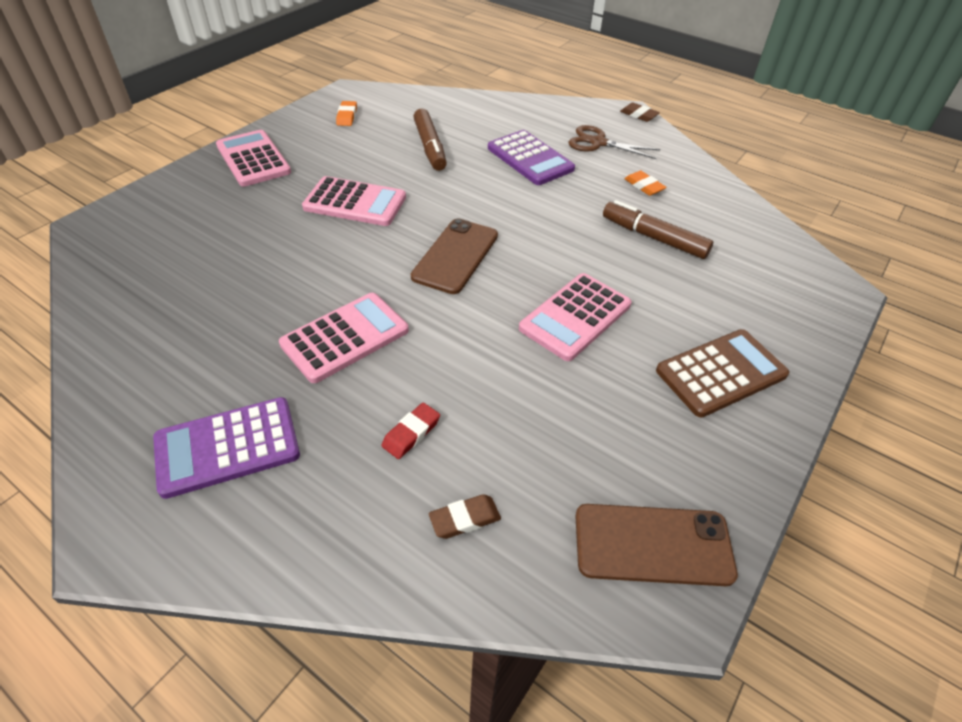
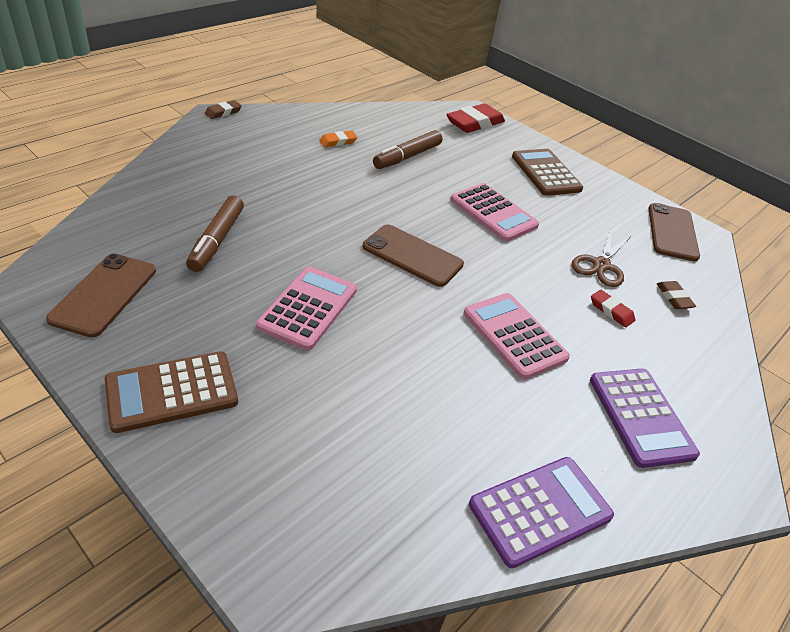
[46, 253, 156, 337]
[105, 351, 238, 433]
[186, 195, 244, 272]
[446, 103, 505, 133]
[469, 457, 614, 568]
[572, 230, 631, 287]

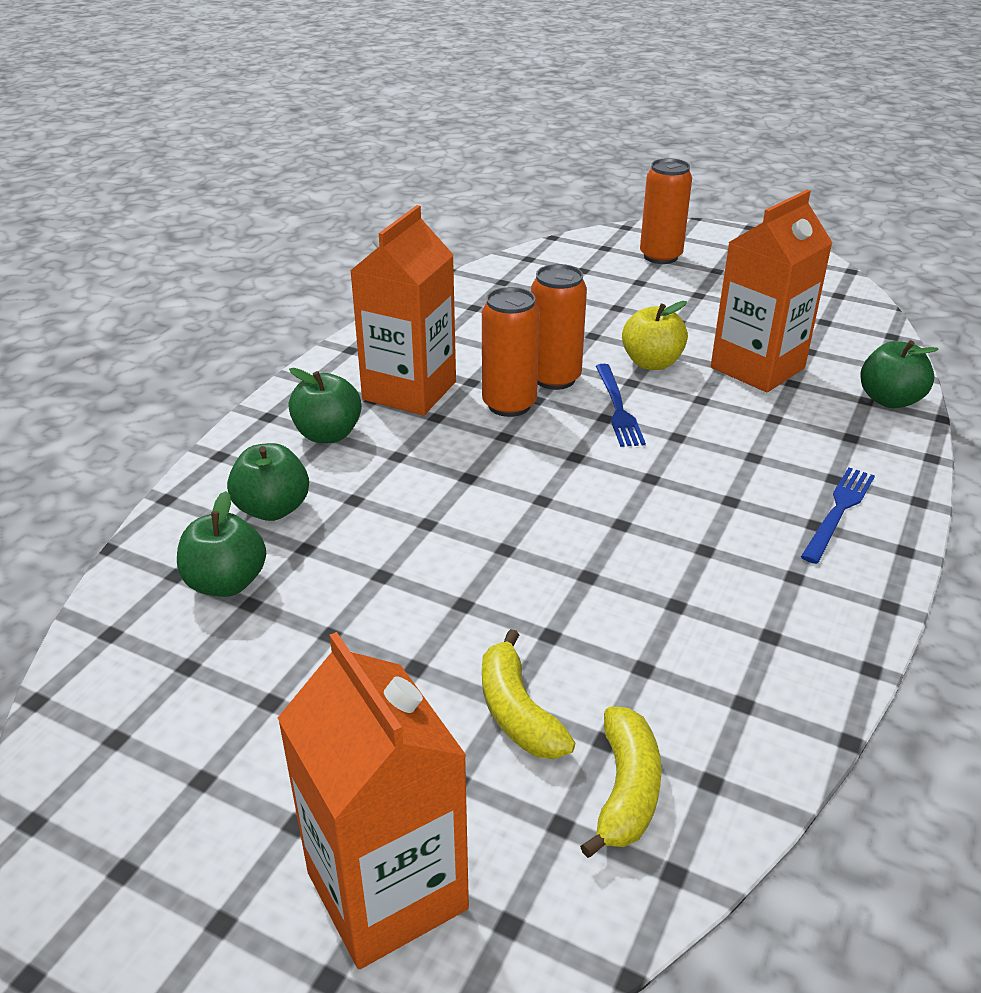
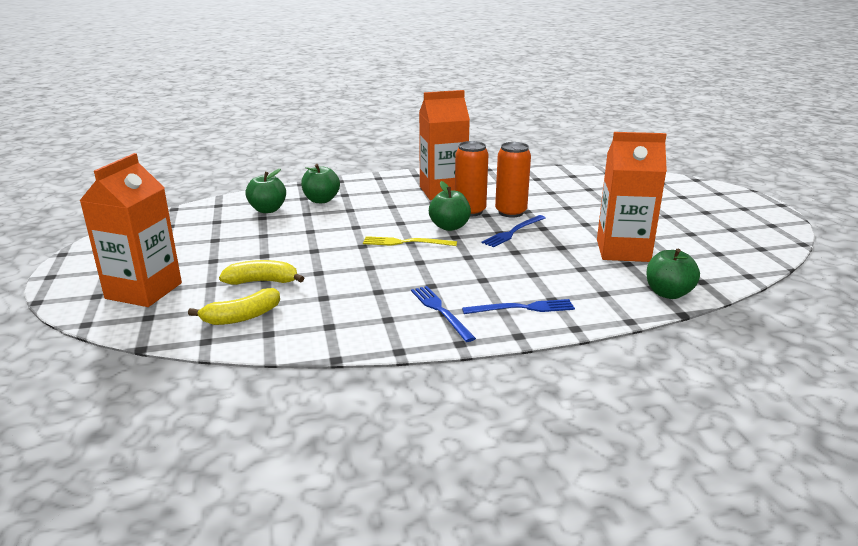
[219, 260, 304, 285]
[363, 236, 457, 246]
[411, 286, 476, 342]
[429, 181, 471, 231]
[622, 301, 688, 370] (first image)
[640, 158, 692, 264] (first image)

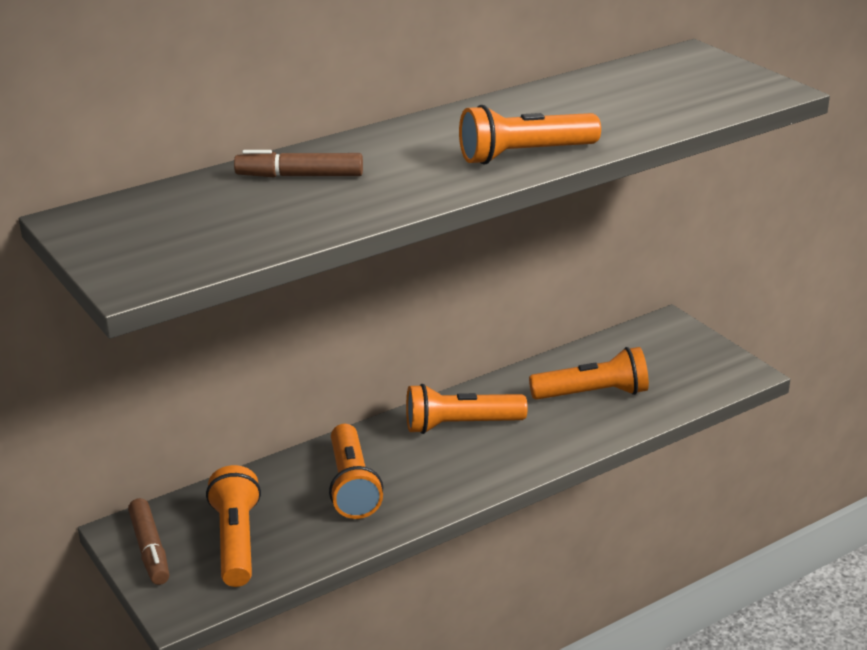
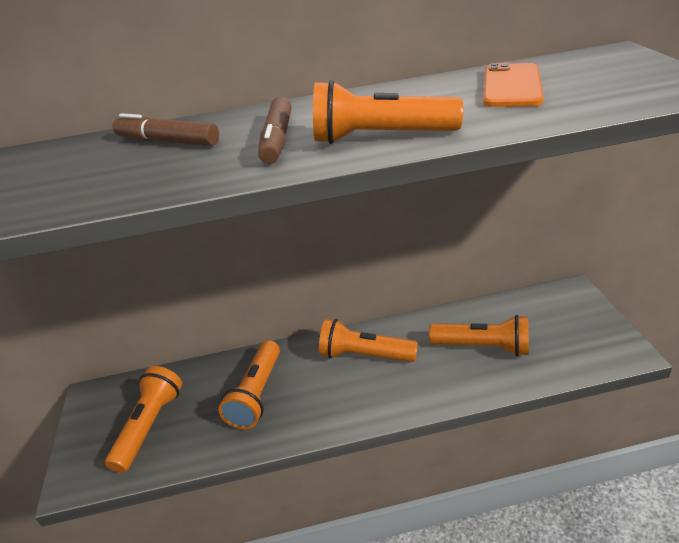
[258, 97, 292, 164]
[483, 63, 543, 107]

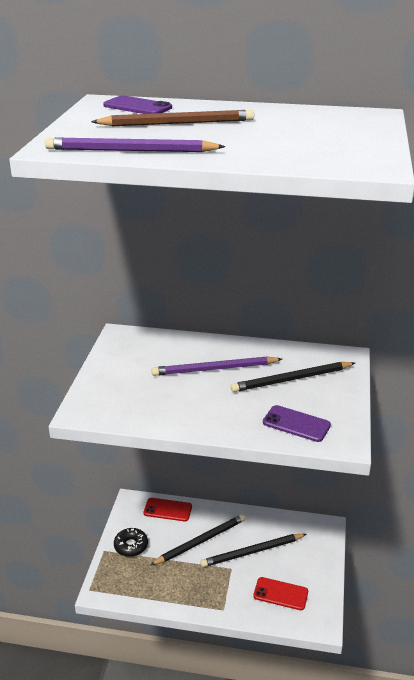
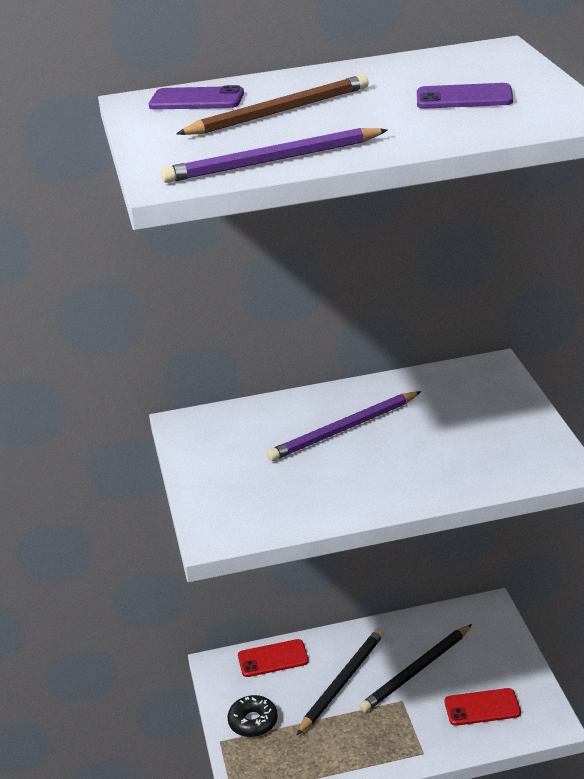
[417, 83, 513, 109]
[231, 362, 355, 392] (first image)

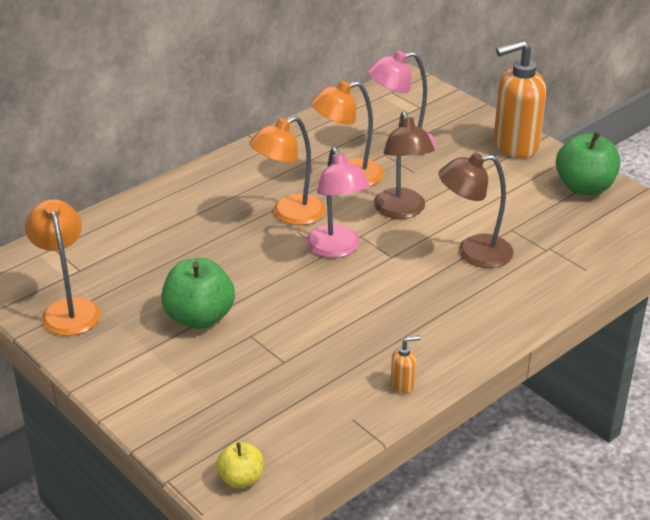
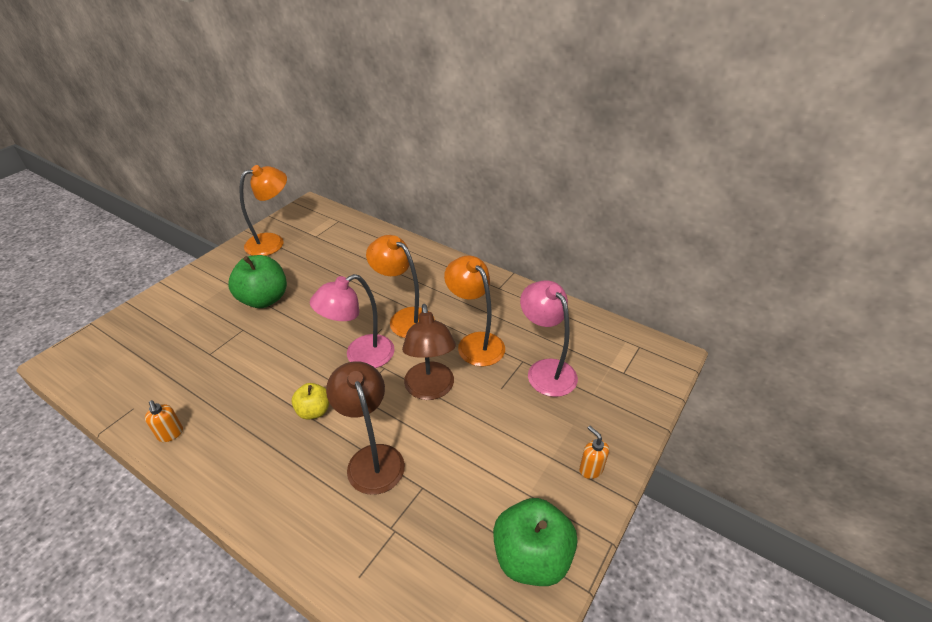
[292, 383, 329, 420]
[402, 304, 456, 400]
[579, 426, 609, 479]

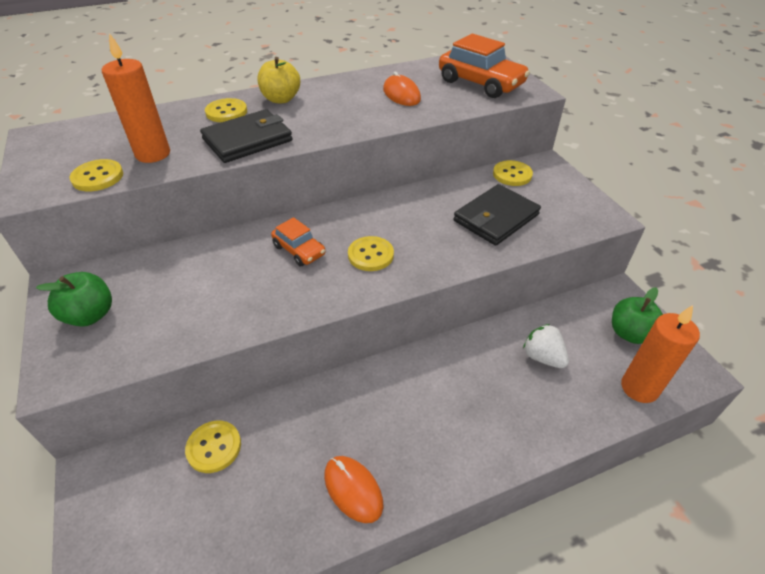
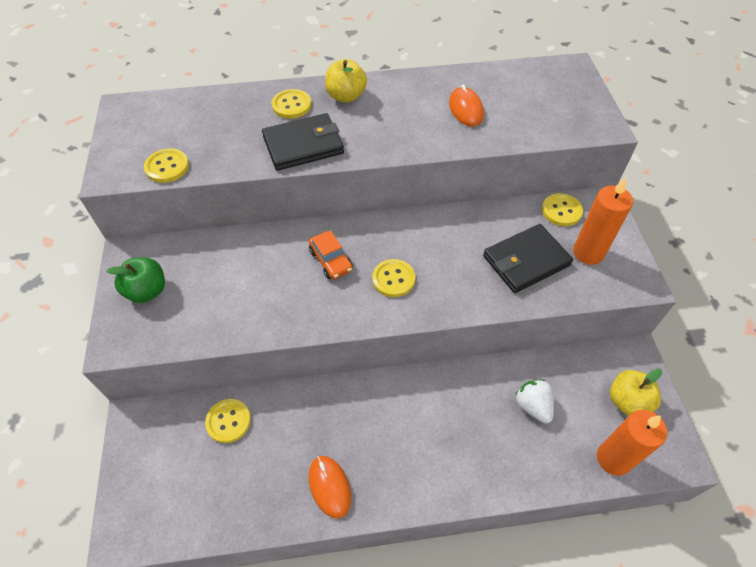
[573, 177, 633, 265]
[610, 368, 662, 416]
[439, 34, 530, 98] (first image)

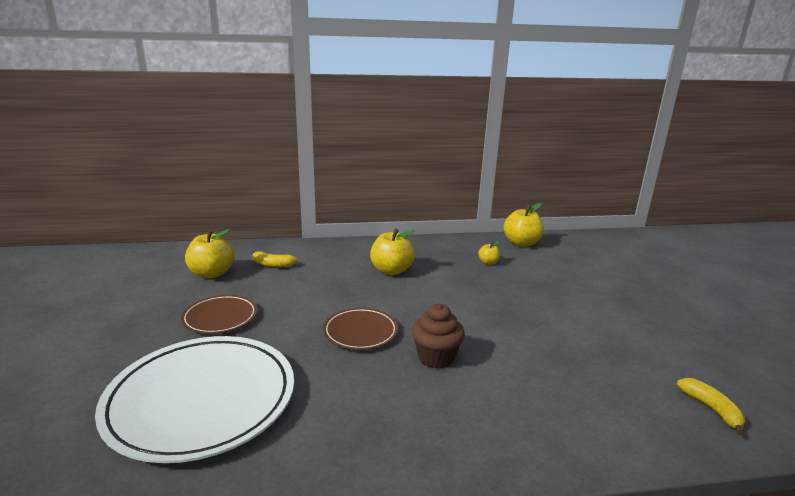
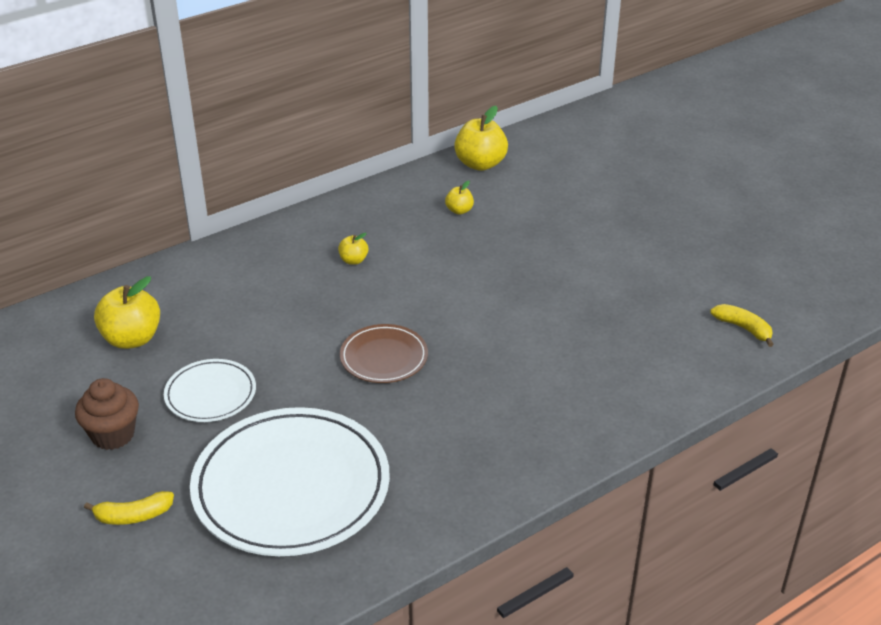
[75, 378, 139, 450]
[84, 491, 174, 525]
[164, 359, 256, 422]
[338, 233, 368, 265]

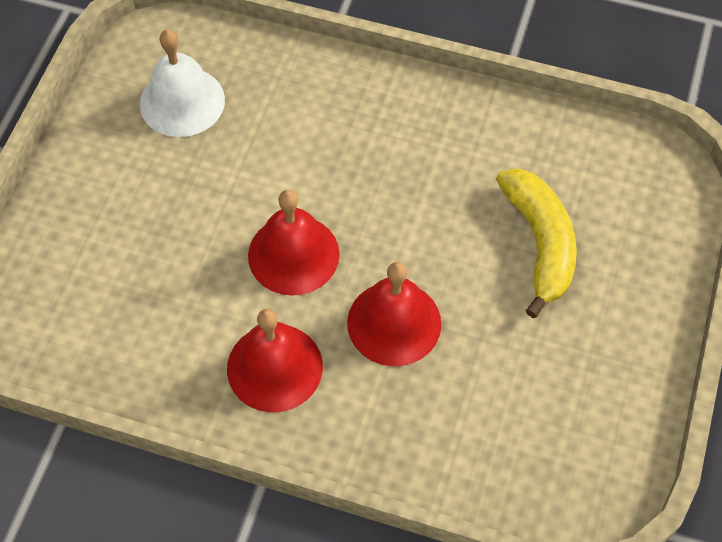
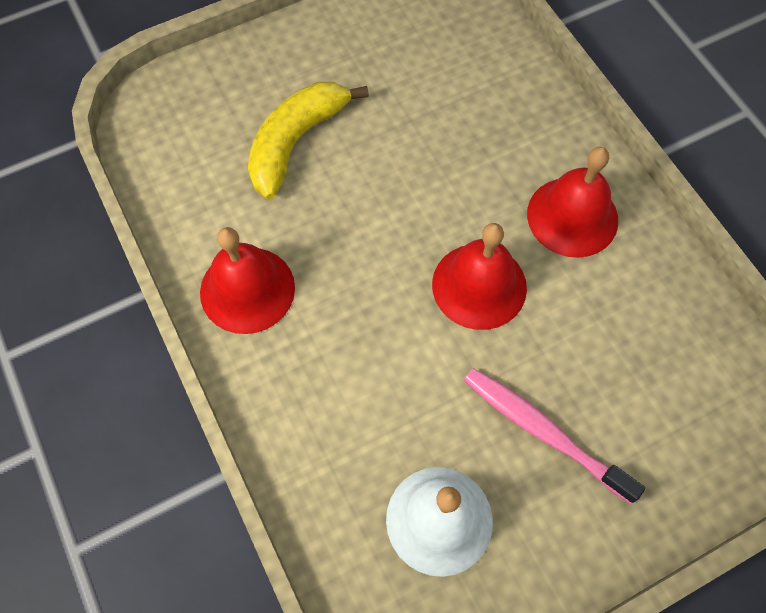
[200, 227, 295, 334]
[464, 368, 646, 504]

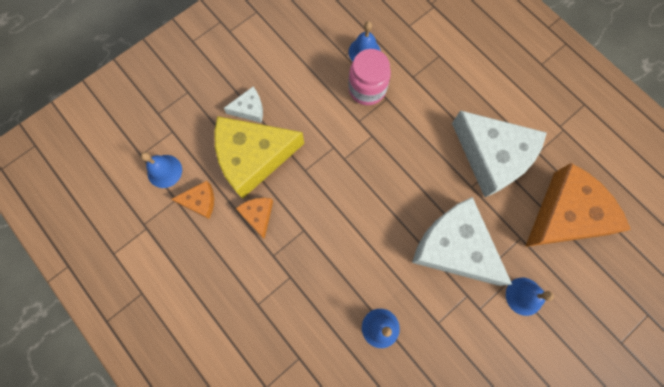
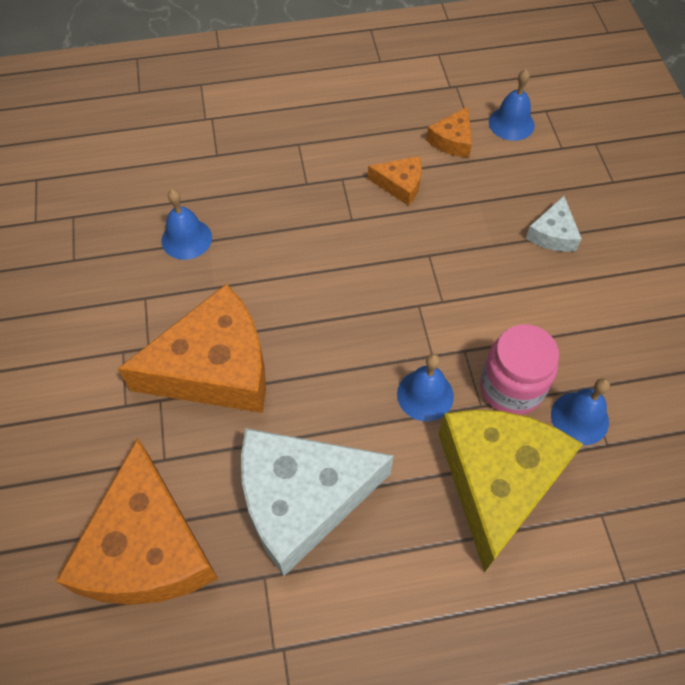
[118, 283, 266, 413]
[397, 354, 454, 422]
[439, 410, 583, 573]

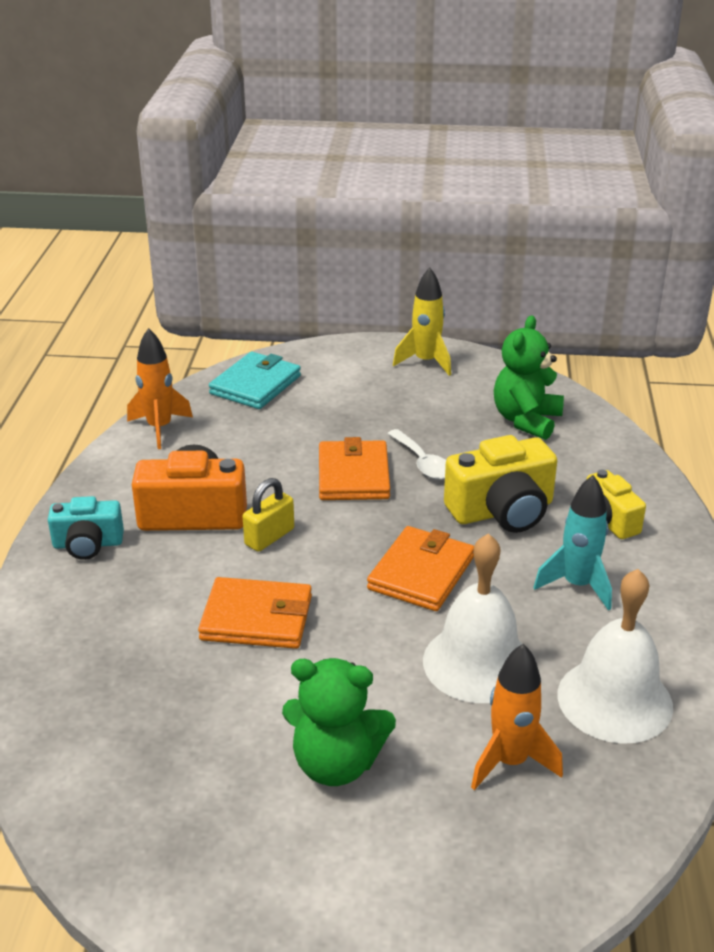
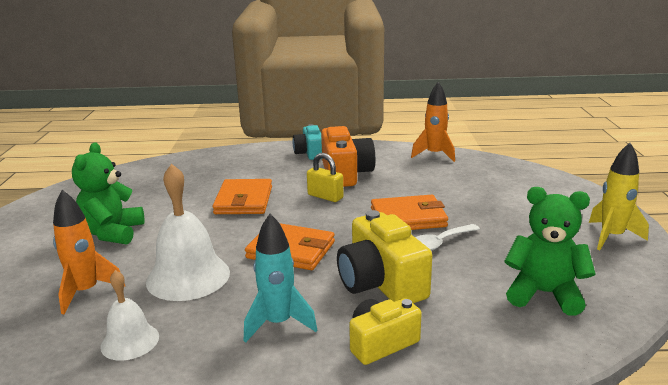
[100, 270, 159, 361]
[209, 352, 301, 409] (first image)

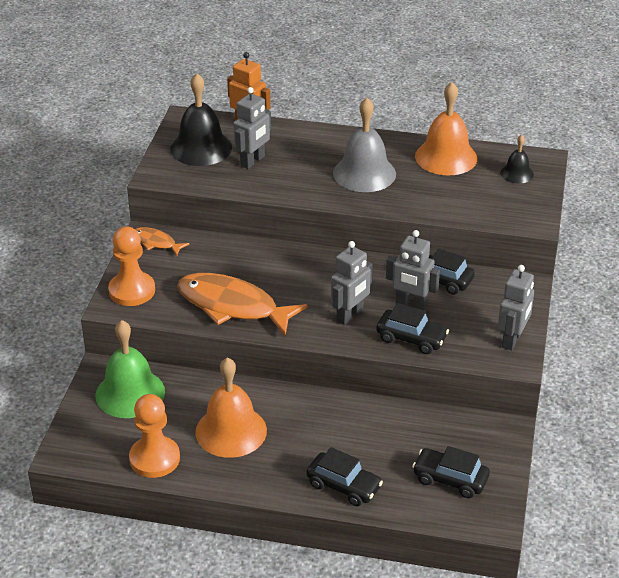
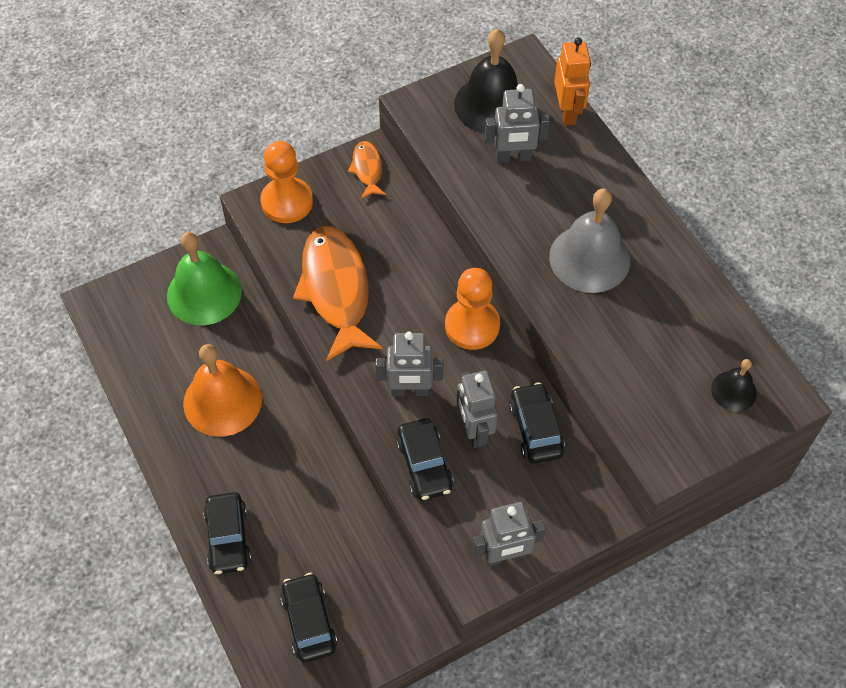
[445, 268, 500, 350]
[415, 82, 477, 176] (first image)

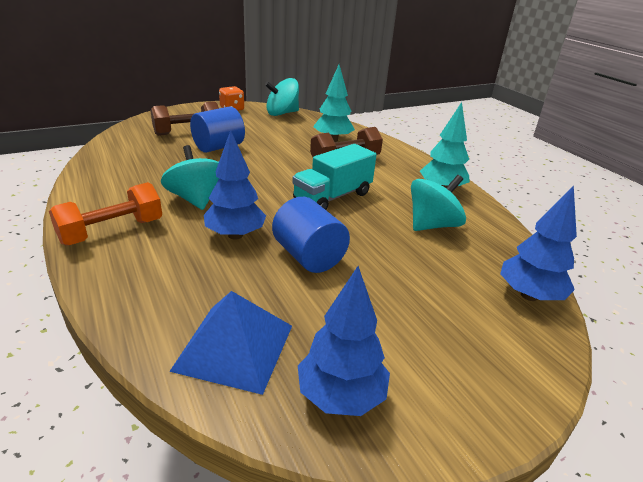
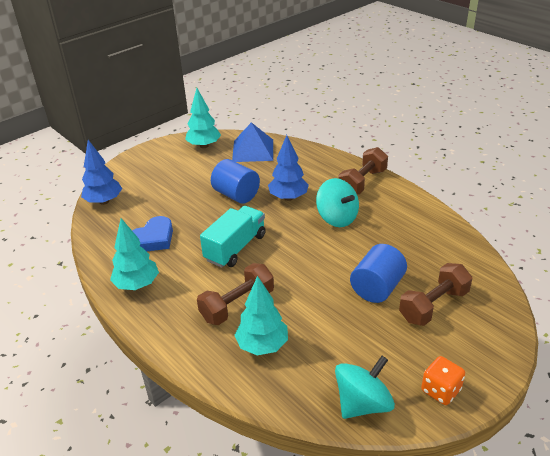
[132, 216, 173, 251]
[185, 88, 221, 148]
[339, 147, 388, 195]

